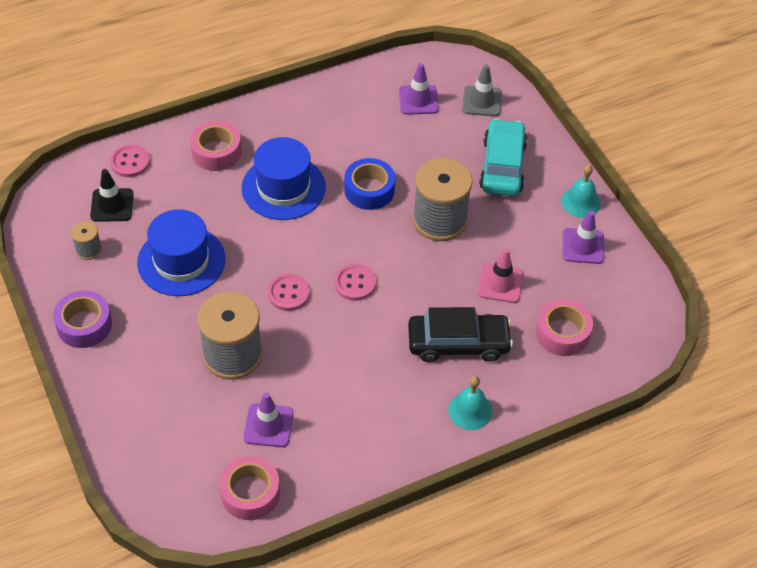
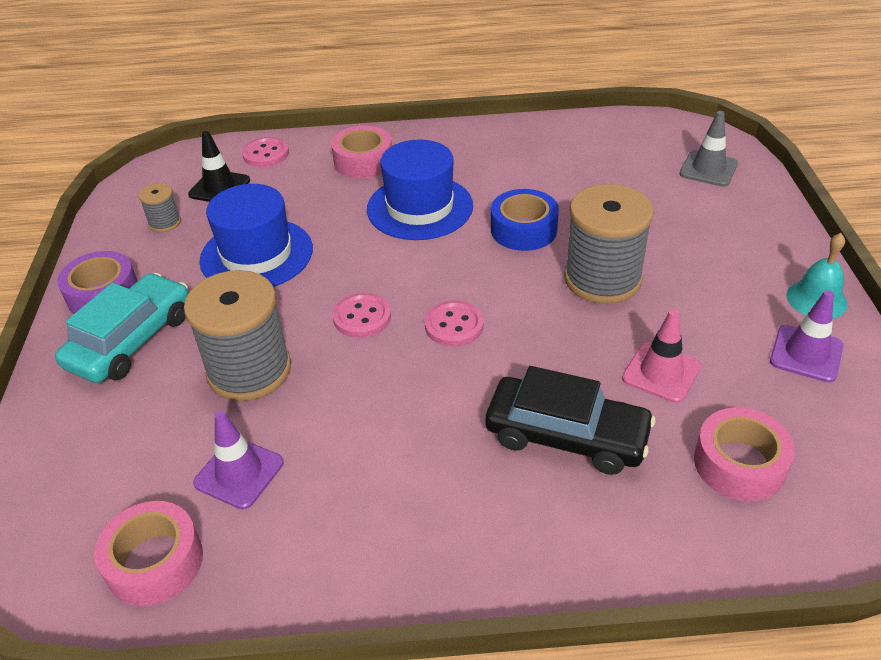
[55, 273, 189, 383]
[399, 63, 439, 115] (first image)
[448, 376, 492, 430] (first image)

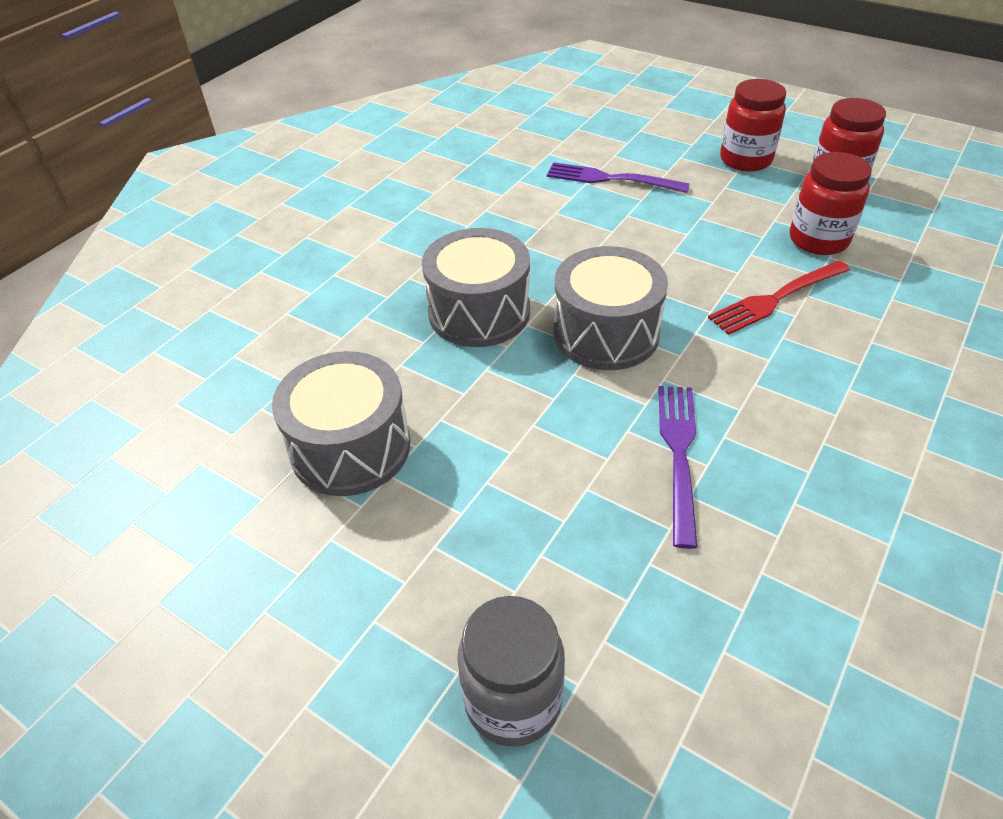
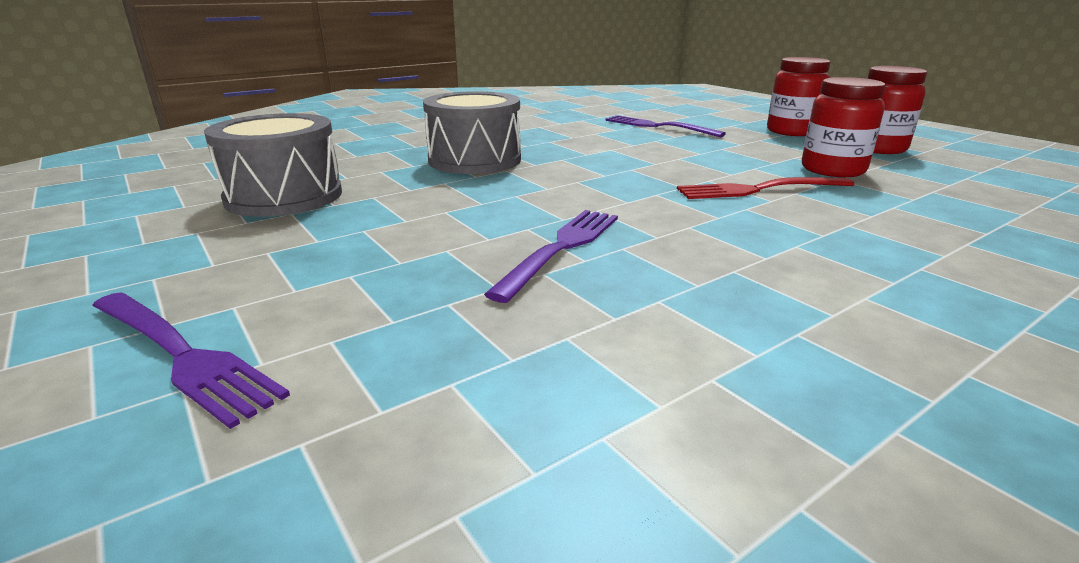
[92, 292, 290, 429]
[554, 246, 668, 370] (first image)

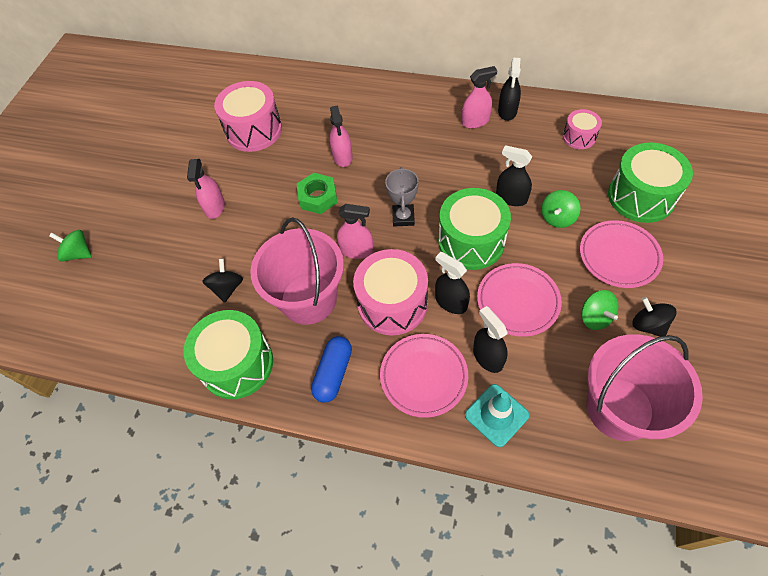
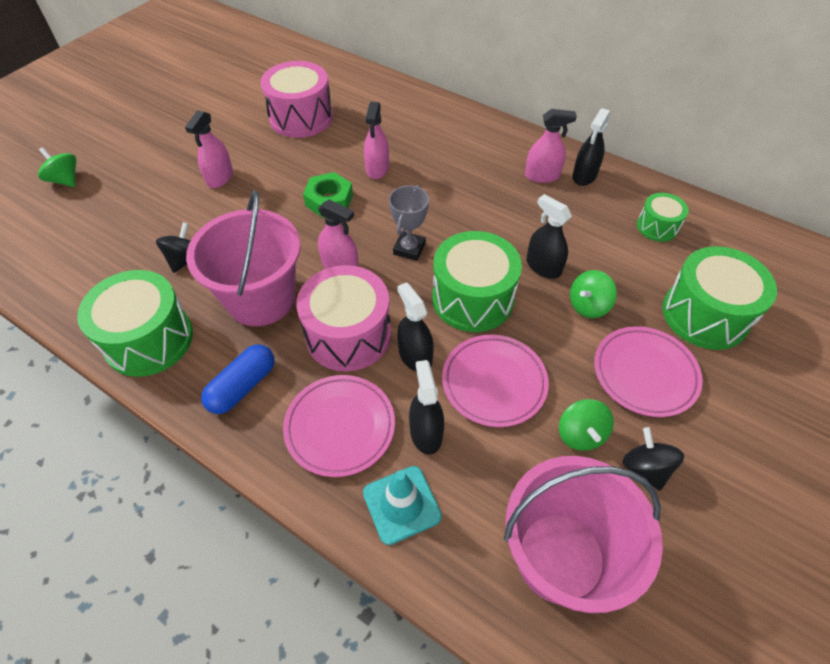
[637, 193, 688, 242]

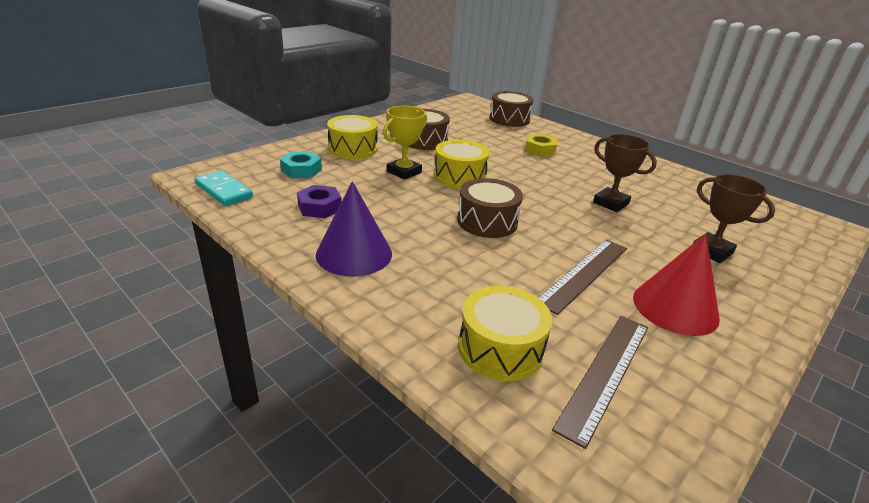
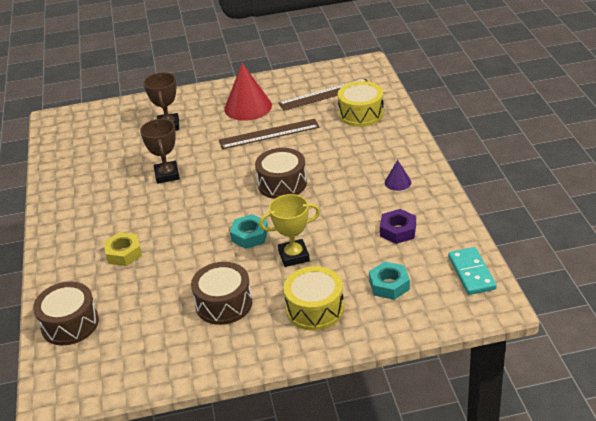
[230, 214, 268, 249]
[385, 160, 411, 191]

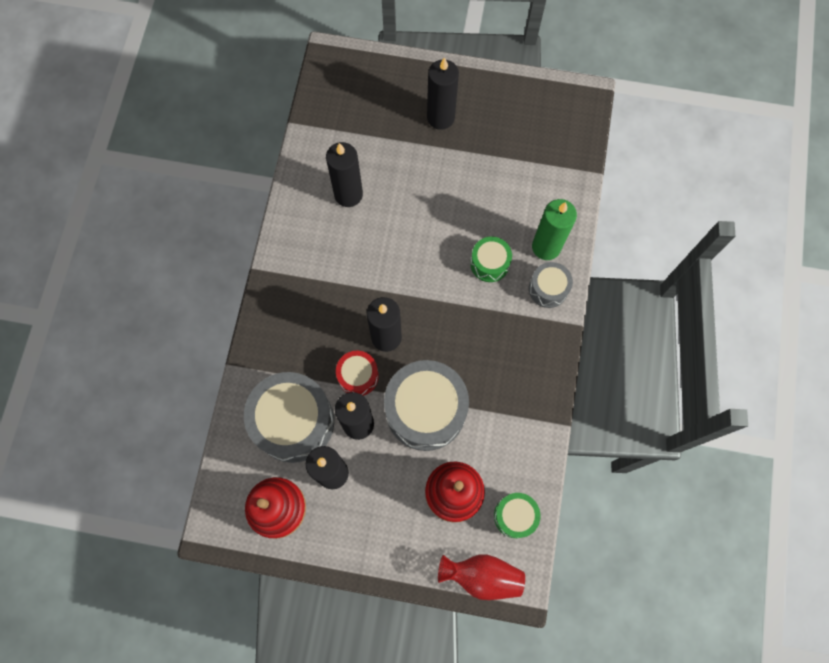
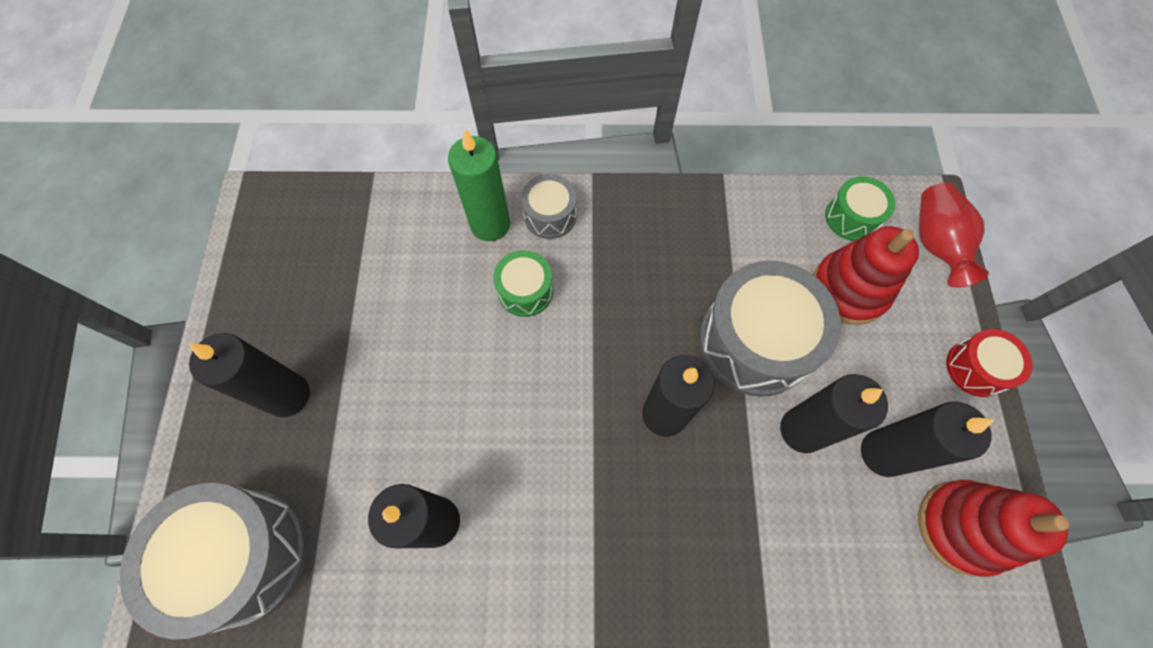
[120, 483, 307, 640]
[946, 329, 1033, 397]

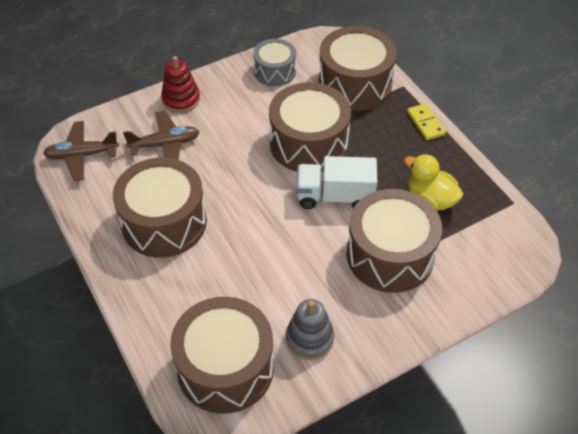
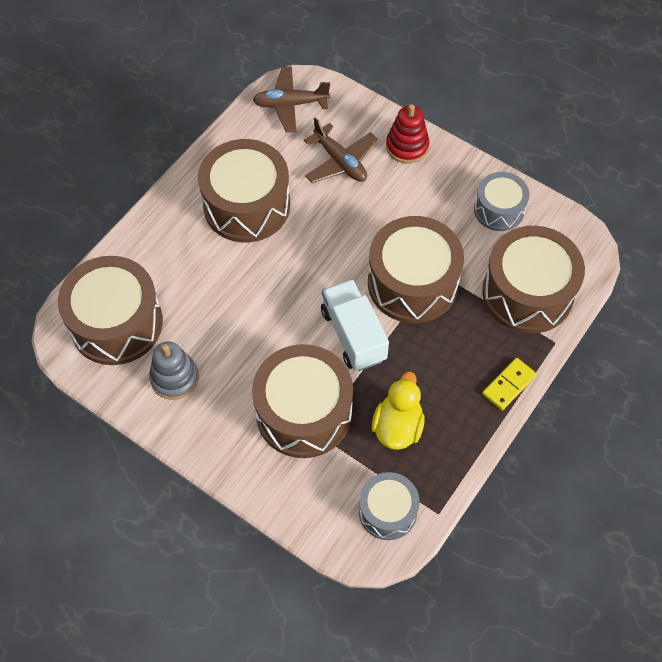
[253, 66, 330, 132]
[359, 472, 420, 540]

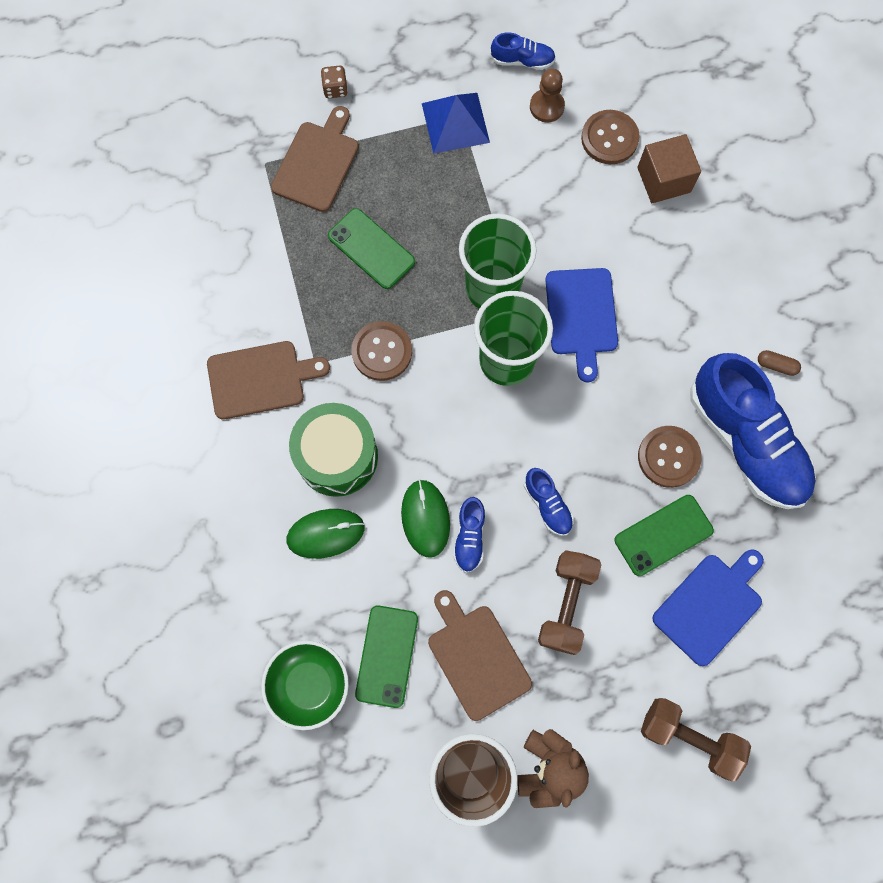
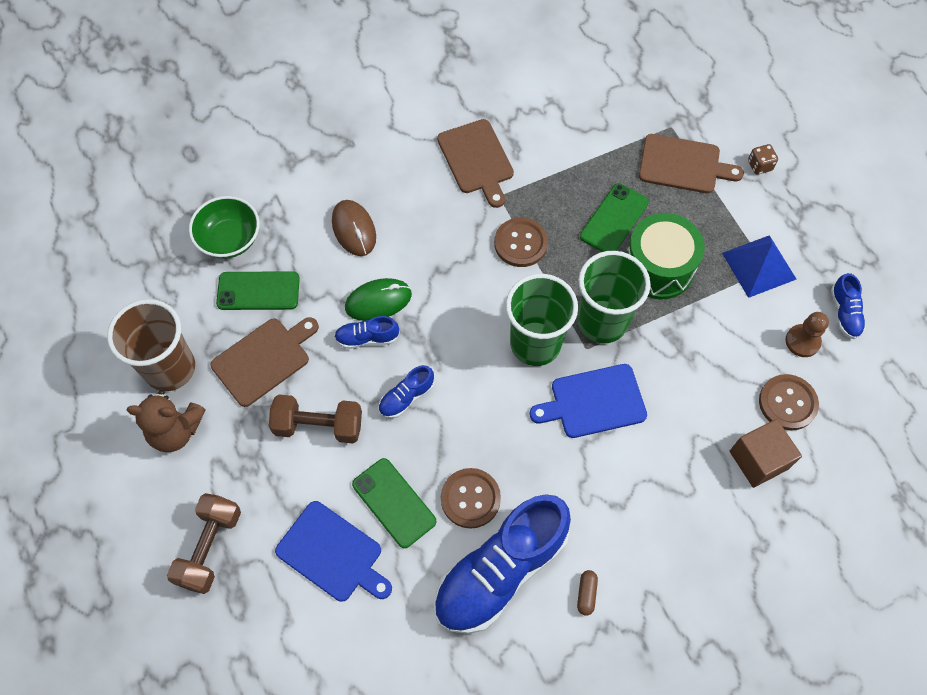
[332, 200, 376, 256]
[626, 213, 705, 299]

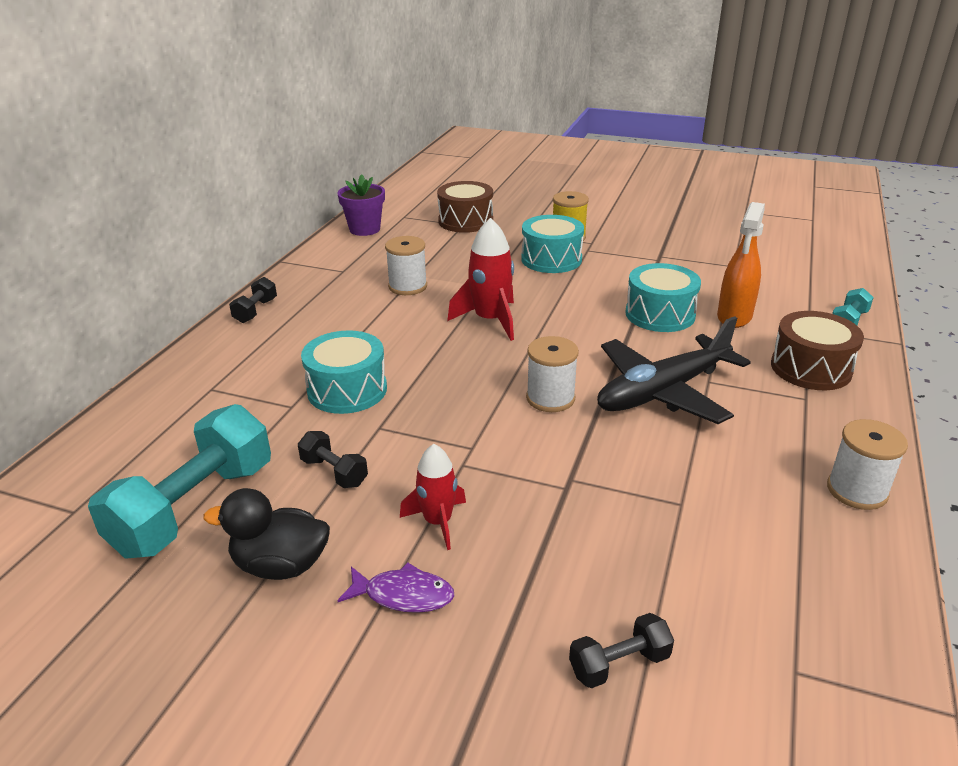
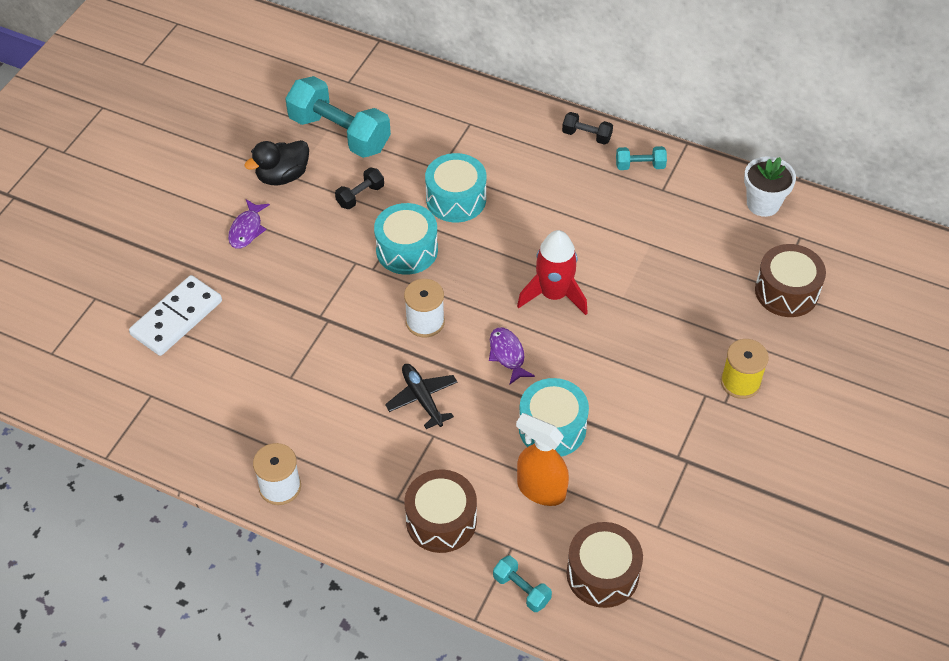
[129, 275, 222, 356]
[244, 140, 309, 185]
[374, 203, 438, 275]
[385, 364, 457, 429]
[489, 327, 535, 385]
[567, 522, 643, 608]
[616, 146, 667, 170]
[744, 156, 796, 217]
[385, 236, 427, 295] (first image)
[400, 444, 466, 550] (first image)

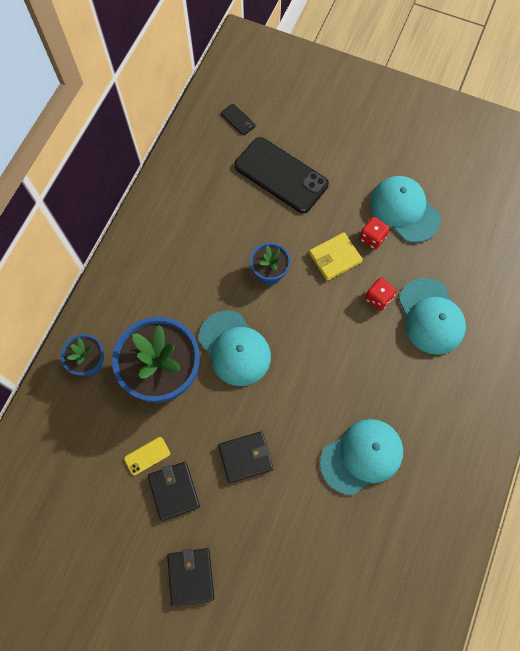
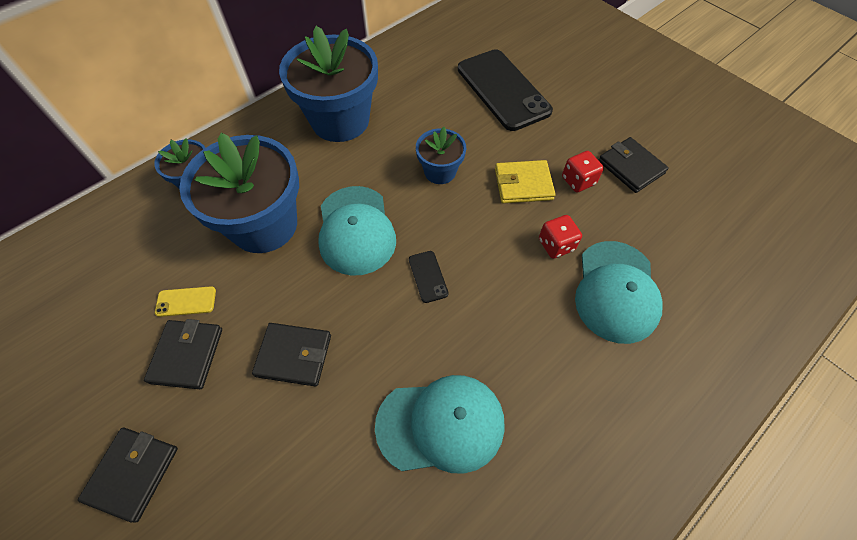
[279, 26, 378, 142]
[409, 251, 449, 303]
[598, 137, 669, 193]

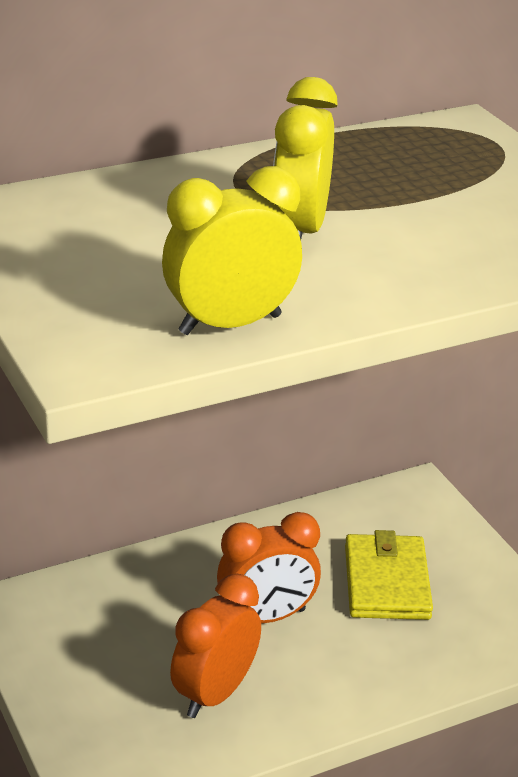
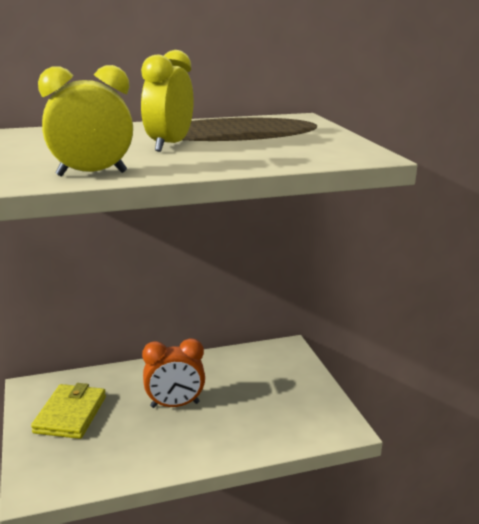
[31, 383, 106, 439]
[170, 574, 261, 718] (first image)

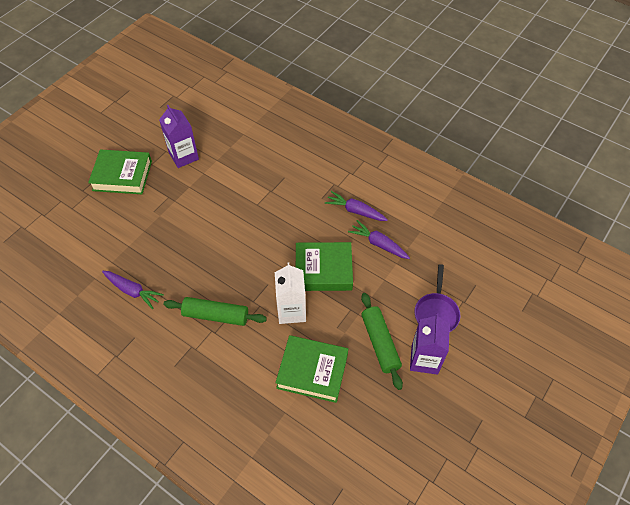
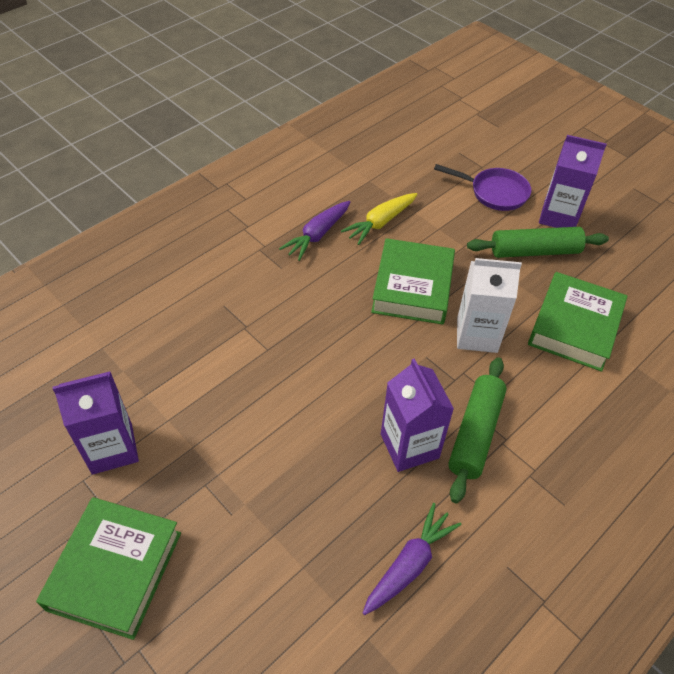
[341, 193, 418, 245]
[381, 359, 454, 472]

